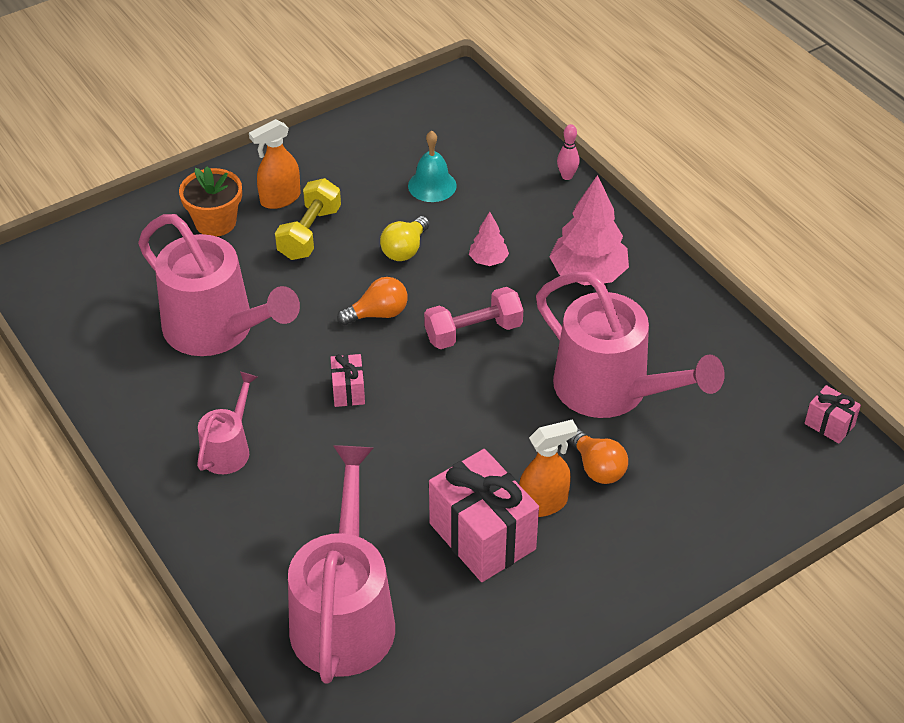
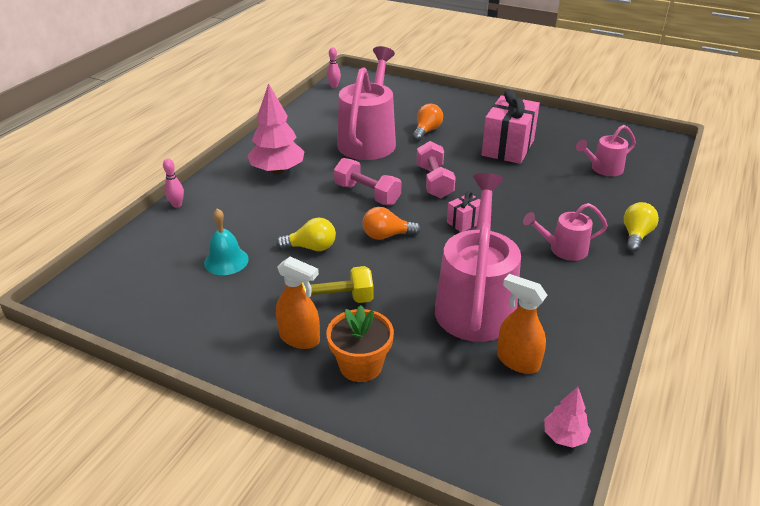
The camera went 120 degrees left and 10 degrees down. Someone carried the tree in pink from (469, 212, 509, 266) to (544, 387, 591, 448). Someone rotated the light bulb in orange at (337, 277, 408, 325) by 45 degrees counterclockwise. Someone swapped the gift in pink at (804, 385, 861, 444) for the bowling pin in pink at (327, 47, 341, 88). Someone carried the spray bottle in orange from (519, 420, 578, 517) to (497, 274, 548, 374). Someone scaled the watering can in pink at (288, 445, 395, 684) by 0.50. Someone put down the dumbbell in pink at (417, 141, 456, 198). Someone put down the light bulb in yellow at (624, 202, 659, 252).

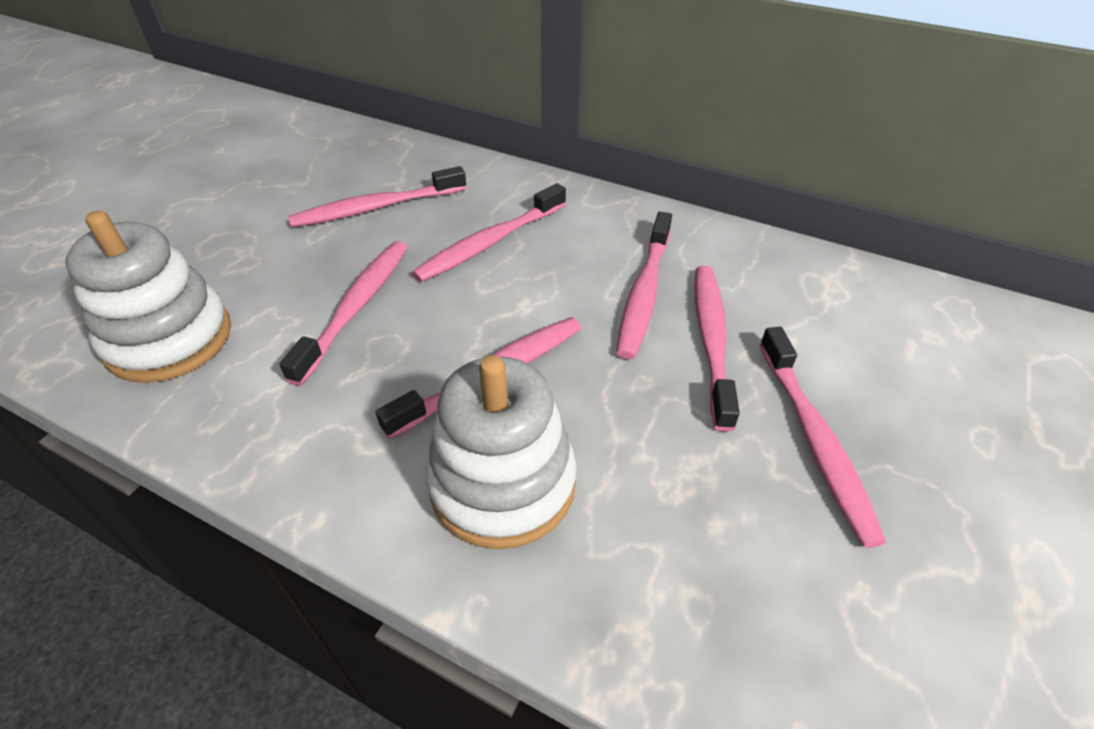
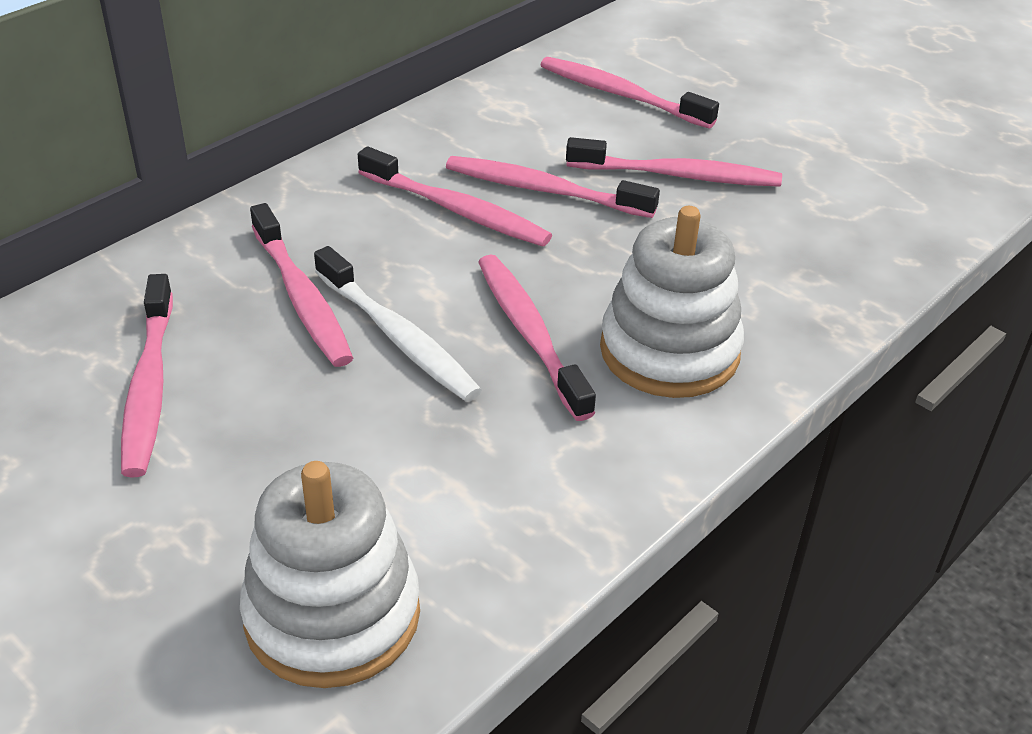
The camera went 75 degrees left and 5 degrees down. Someone carried the toothbrush in pink from (279, 241, 408, 386) to (540, 57, 719, 129). Someone put down the toothbrush in white at (314, 246, 482, 402).

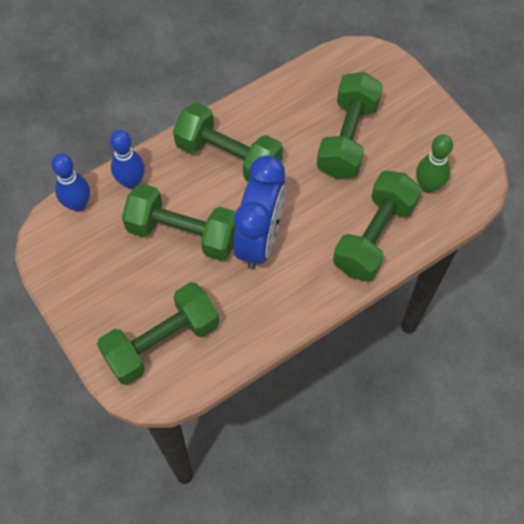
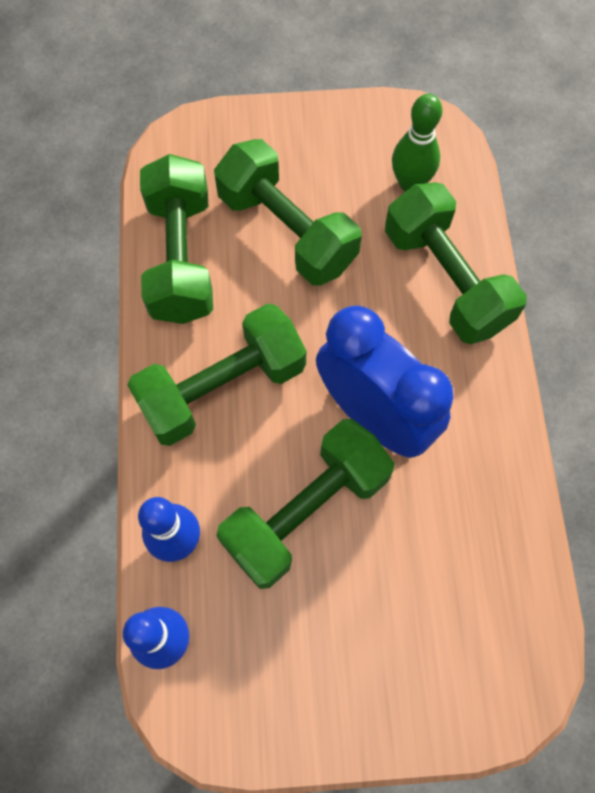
The camera went 60 degrees left and 5 degrees up. Someone carried the dumbbell in green from (97, 282, 219, 385) to (140, 154, 213, 324).

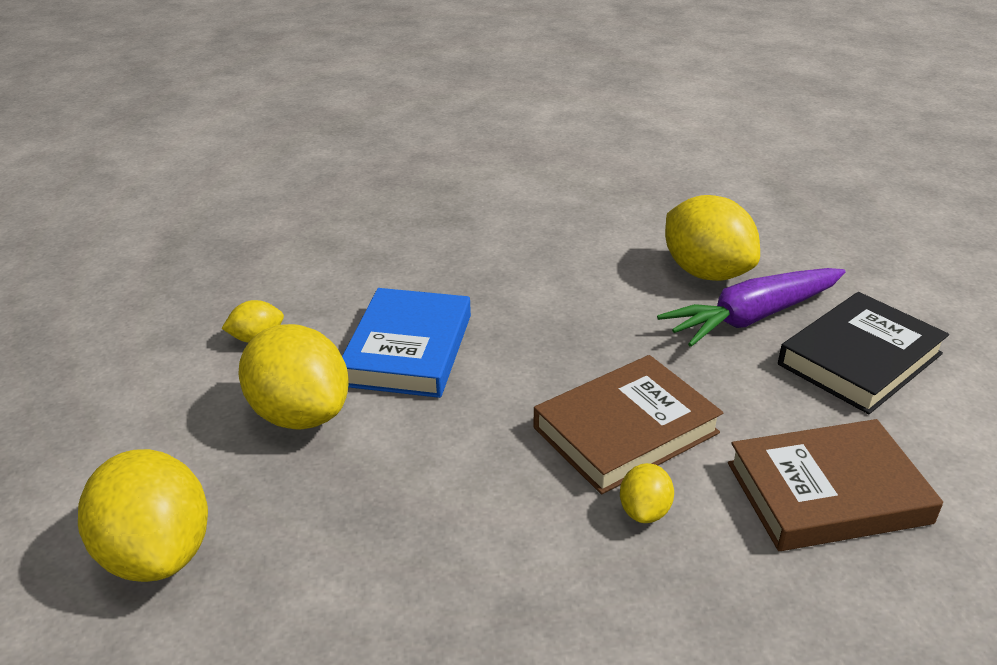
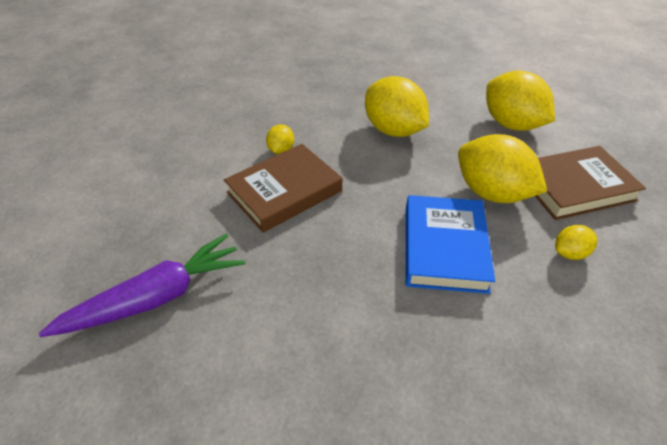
The camera went 175 degrees right and 10 degrees up. Someone carried the lemon in yellow from (665, 195, 760, 281) to (365, 76, 429, 137). Someone took away the book in black at (778, 292, 949, 414). Someone carried the book in brown from (728, 419, 943, 551) to (535, 146, 646, 220).

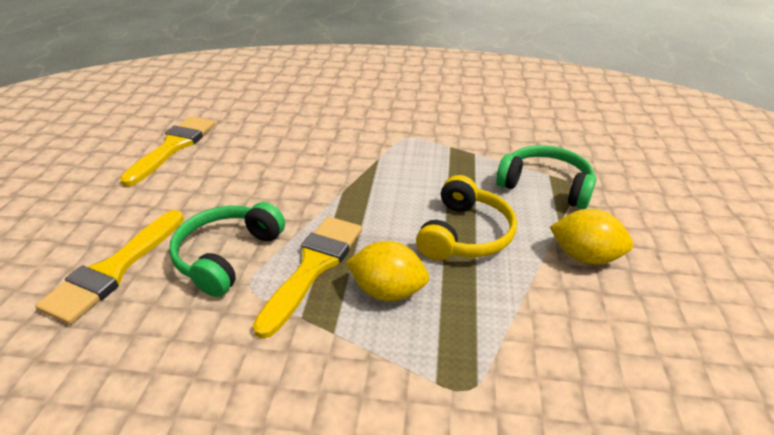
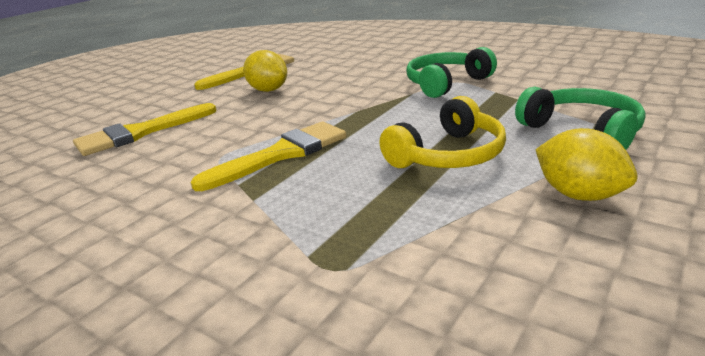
The camera went 30 degrees right and 10 degrees down. Someone carried the headphones in green from (169, 202, 285, 297) to (406, 47, 497, 98). Someone carried the lemon in yellow from (346, 241, 429, 301) to (243, 50, 287, 92).

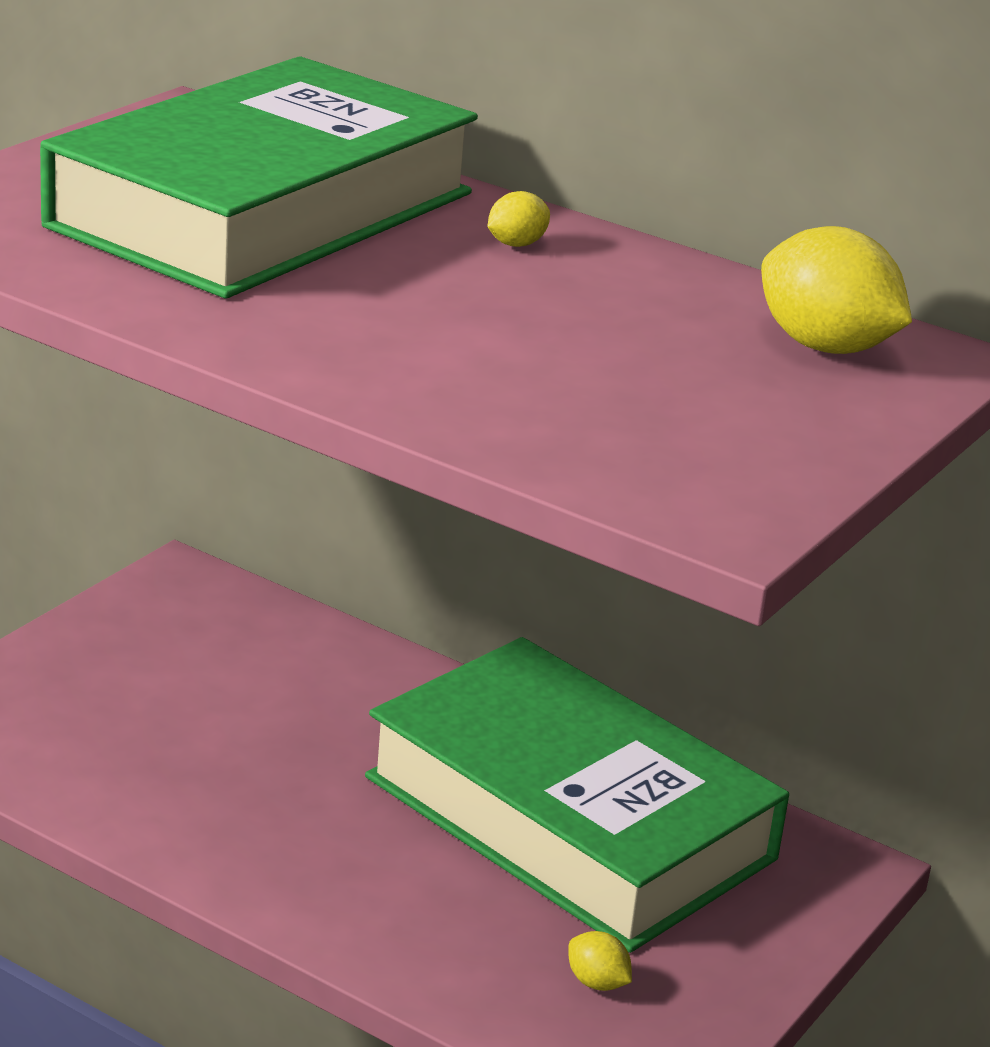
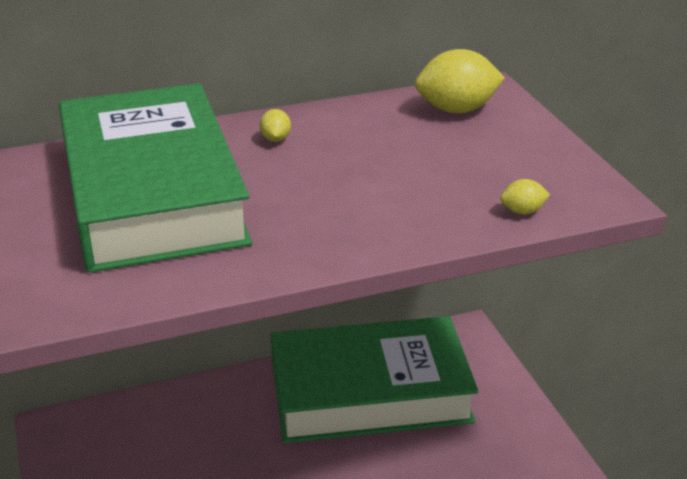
The camera went 50 degrees left and 5 degrees up. Someone carried the lemon in yellow from (568, 931, 632, 991) to (500, 179, 550, 214).

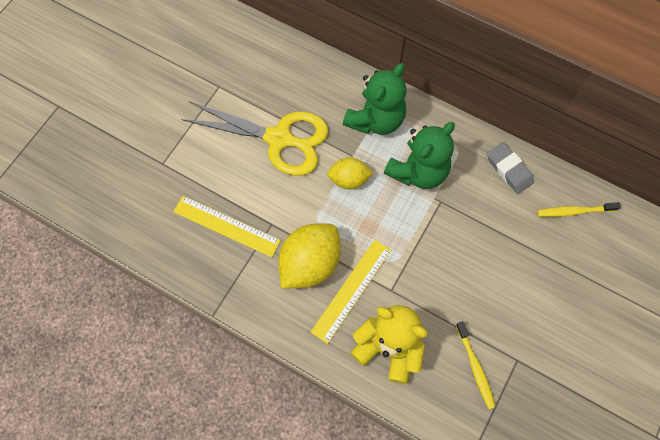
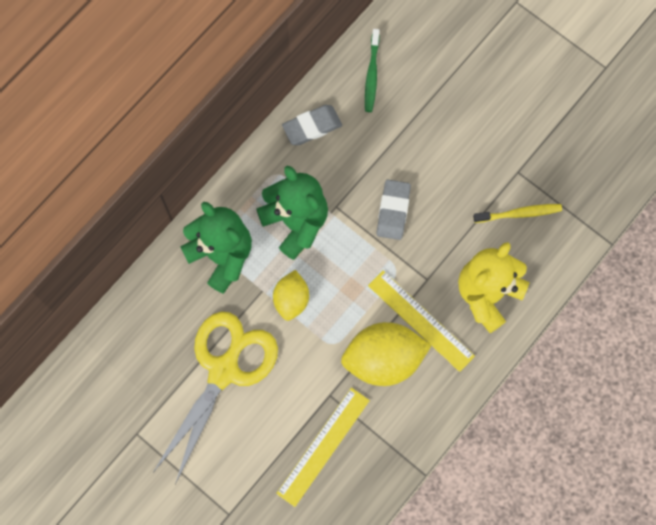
The camera went 80 degrees left and 5 degrees up. Someone repainted the toothbrush in yellow at (537, 202, 621, 217), which became the toothbrush in green at (365, 29, 380, 112). Someone rotated the lemon in yellow at (278, 223, 341, 288) by 60 degrees counterclockwise. Someone put down the eraser in grey at (376, 180, 411, 240).

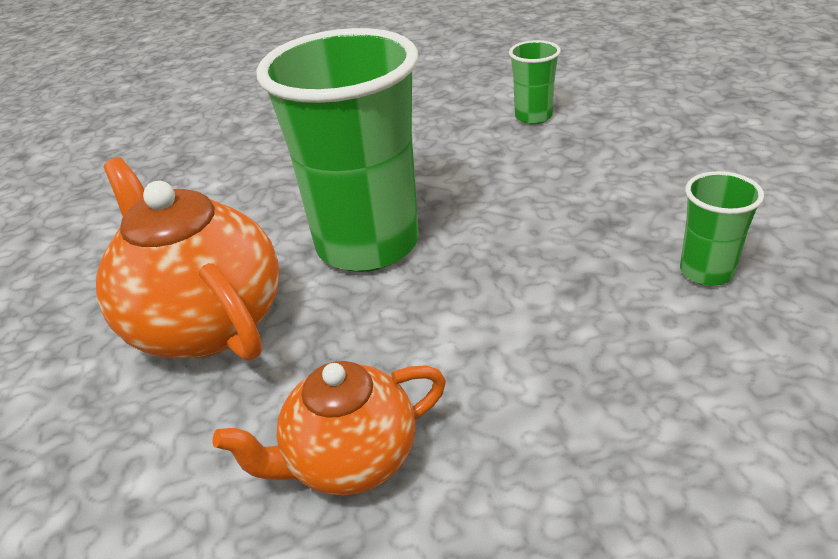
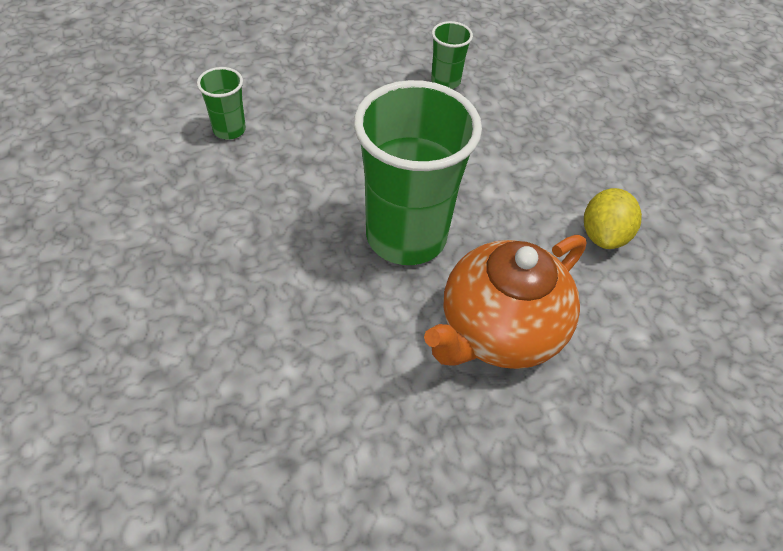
The camera went 100 degrees left and 15 degrees up. Someone swapped the teapot in orange at (212, 361, 446, 495) for the lemon in yellow at (584, 188, 642, 249).

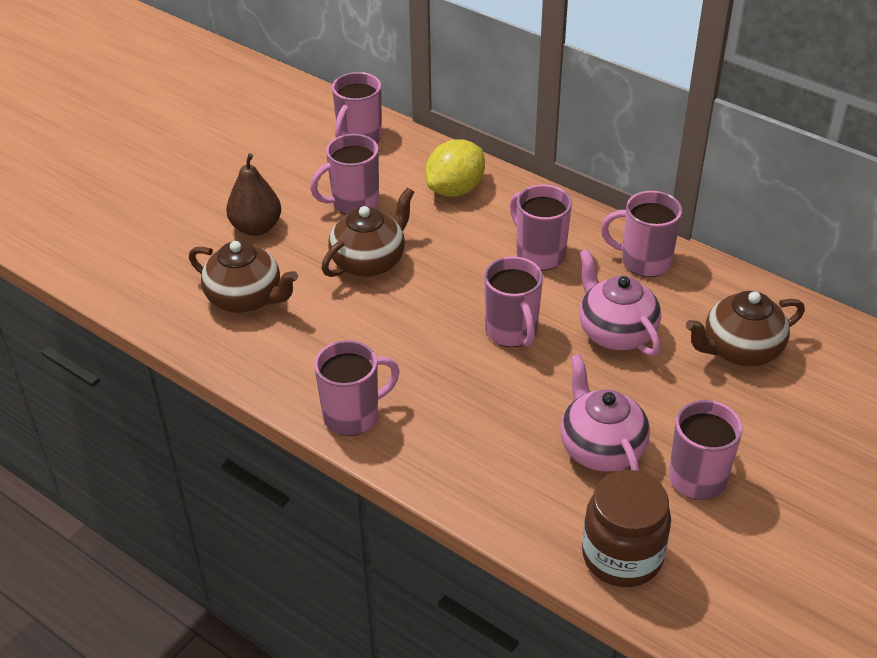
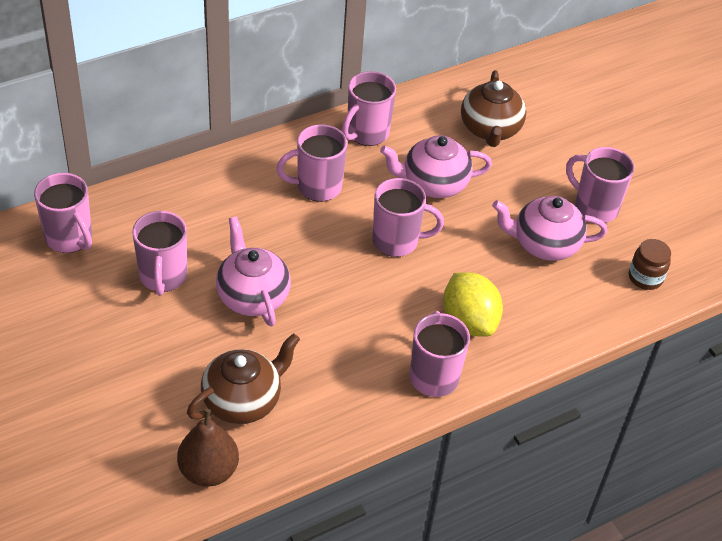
The camera went 70 degrees left and 5 degrees up. Someone carried the lemon in yellow from (425, 139, 485, 197) to (443, 272, 503, 337). Someone carried the pear in brown from (226, 153, 281, 236) to (177, 409, 239, 487). Someone repainted the teapot in brown at (321, 187, 414, 277), which became the teapot in pink at (216, 216, 291, 327). Someone scaled the jar in brown at (582, 470, 671, 587) by 0.59.

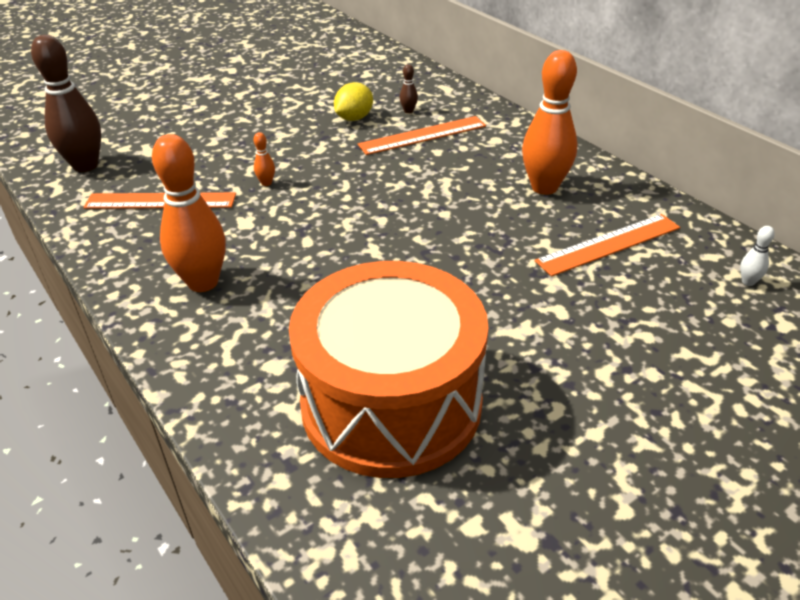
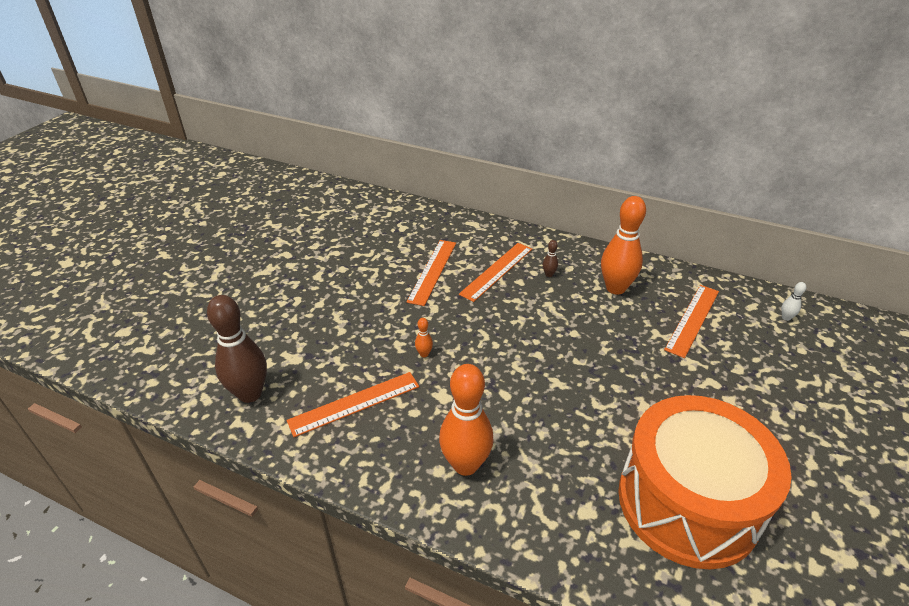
The camera went 30 degrees left and 0 degrees up. Someone carried the bowling pin in brown from (400, 64, 418, 114) to (543, 240, 558, 277). Someone swapped the lemon in yellow at (334, 82, 373, 121) for the ruler in orange at (406, 240, 456, 306).

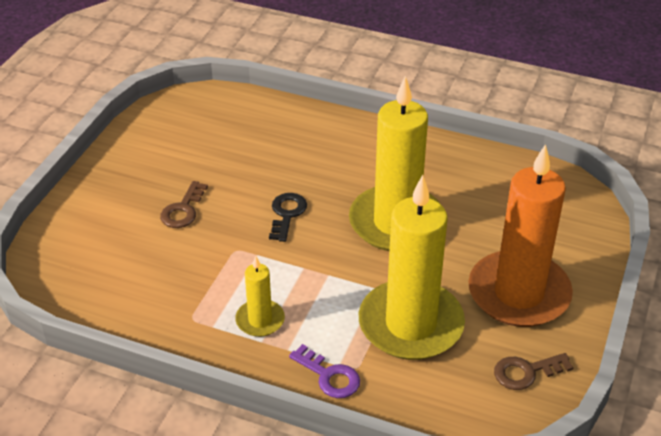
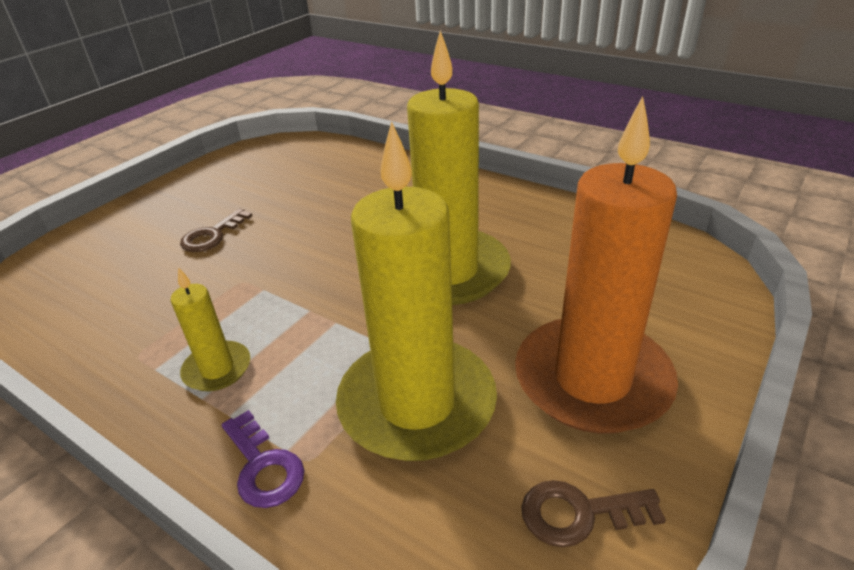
The camera went 15 degrees right and 5 degrees down. Someone took away the key in black at (269, 193, 307, 242).

